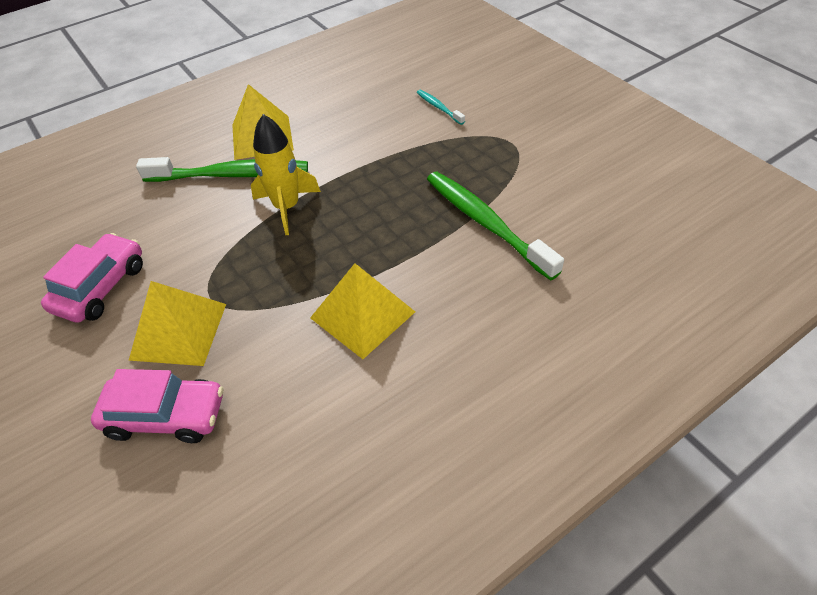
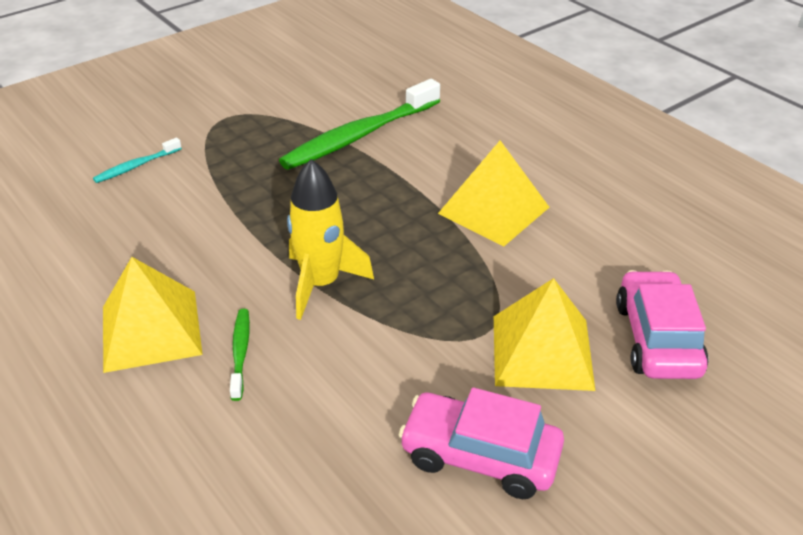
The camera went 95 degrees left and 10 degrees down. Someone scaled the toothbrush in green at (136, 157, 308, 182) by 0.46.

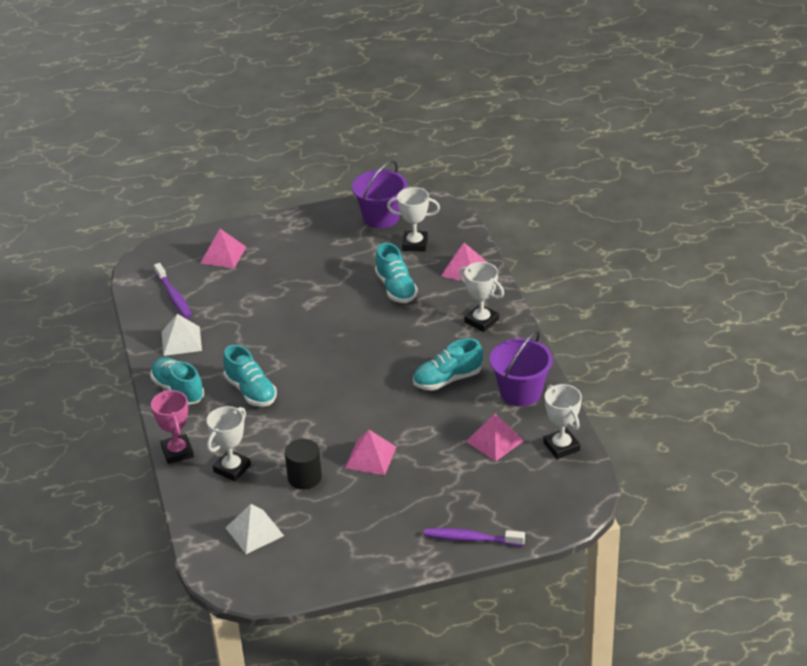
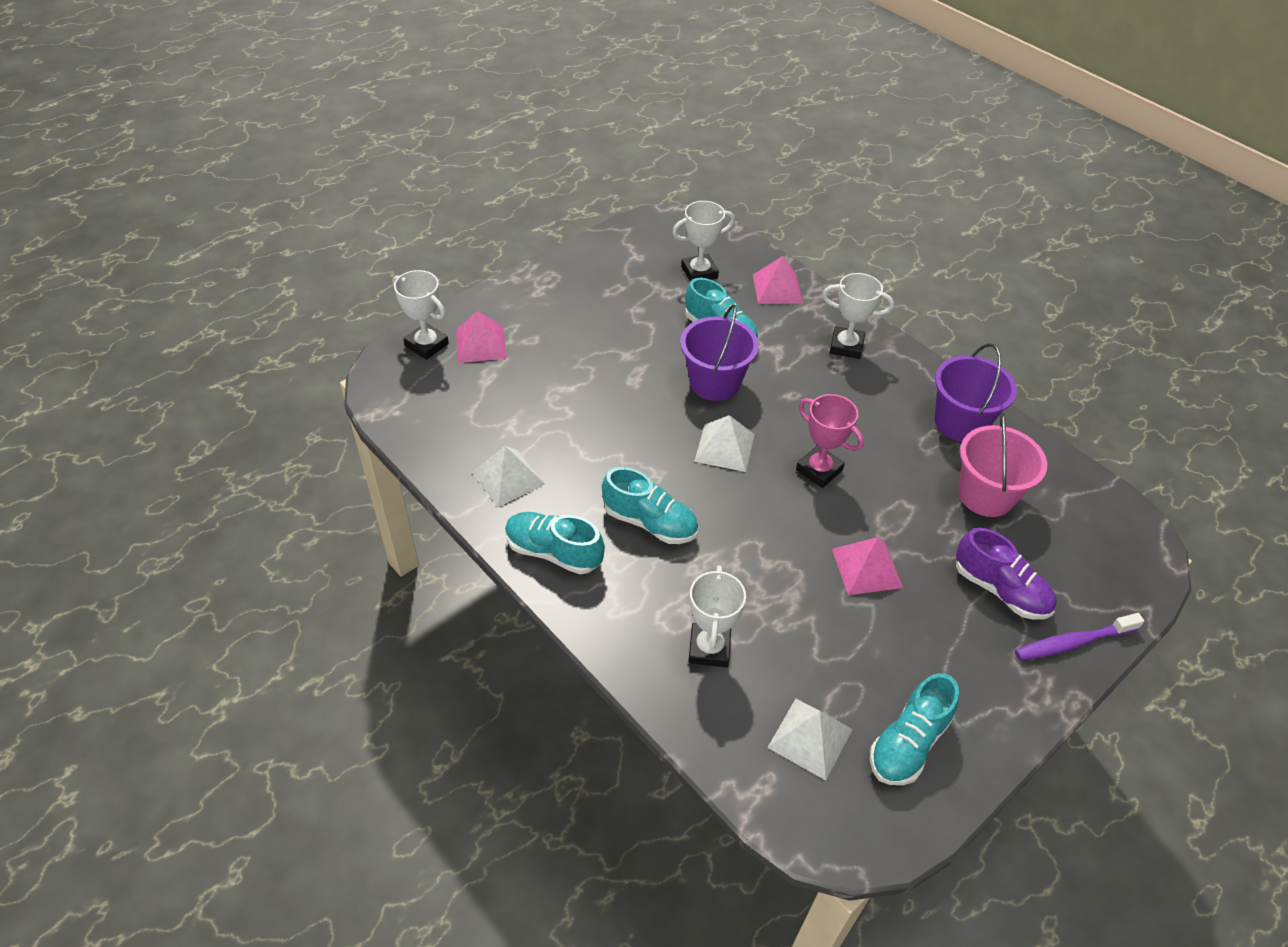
The camera went 30 degrees left and 10 degrees up. Someone carried the bucket in purple from (352, 160, 407, 228) to (680, 304, 759, 401). Someone took away the toothbrush in purple at (154, 263, 192, 318). Someone carried the shoe in turquoise from (413, 338, 483, 391) to (870, 673, 959, 785). Someone carried the trophy in white from (543, 384, 582, 459) to (393, 270, 449, 360). Someone carried the trophy in pink from (151, 390, 194, 464) to (796, 394, 864, 488). Someone swapped the pyramid in pink at (466, 413, 524, 462) for the bucket in pink at (959, 413, 1047, 517). Someone took away the cylinder in black at (285, 439, 322, 489). Someone put down the pyramid in white at (694, 415, 755, 472). Someone put down the shoe in purple at (956, 528, 1057, 620).

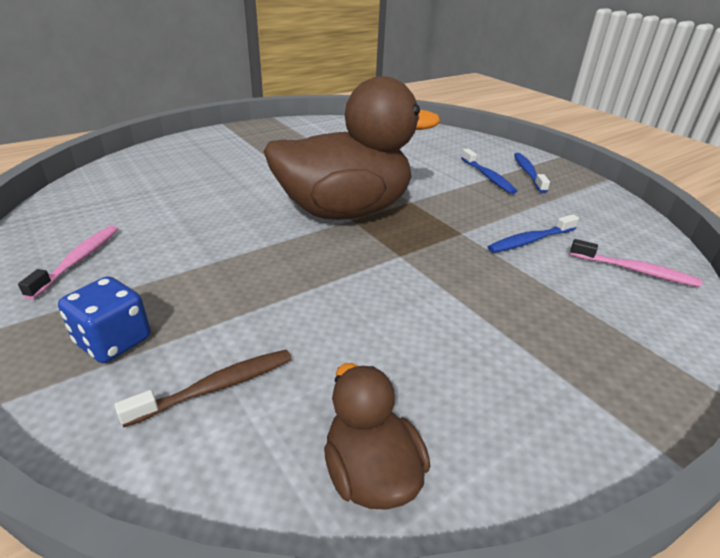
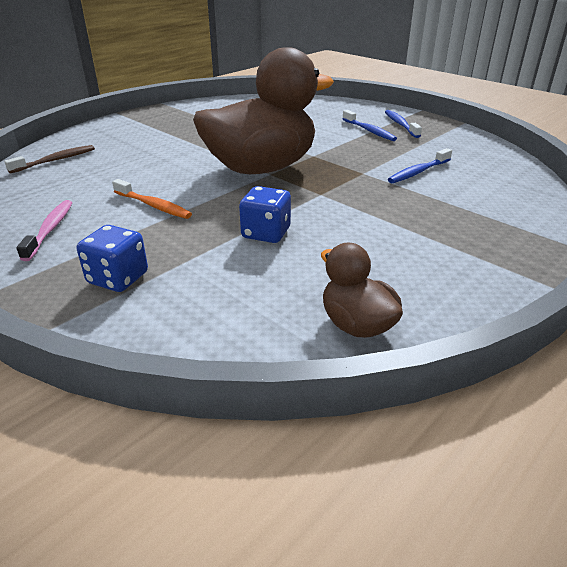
The camera went 10 degrees left and 0 degrees up. Someone took away the toothbrush in pink at (570, 239, 702, 287). Someone carried the toothbrush in brown from (114, 350, 292, 427) to (4, 145, 95, 173). Someone put down the toothbrush in orange at (112, 179, 192, 219). Someone put down the dice in blue at (239, 186, 291, 243).

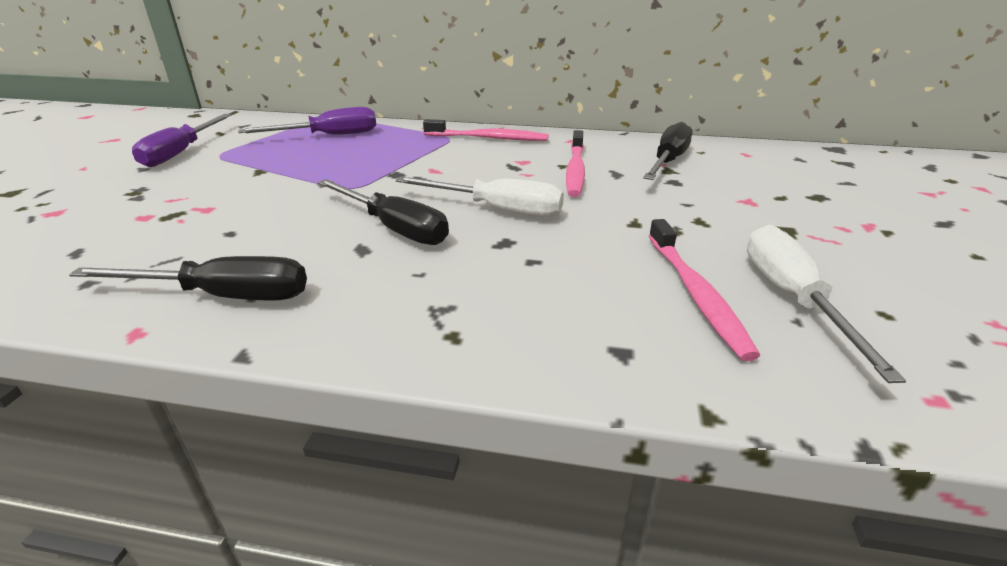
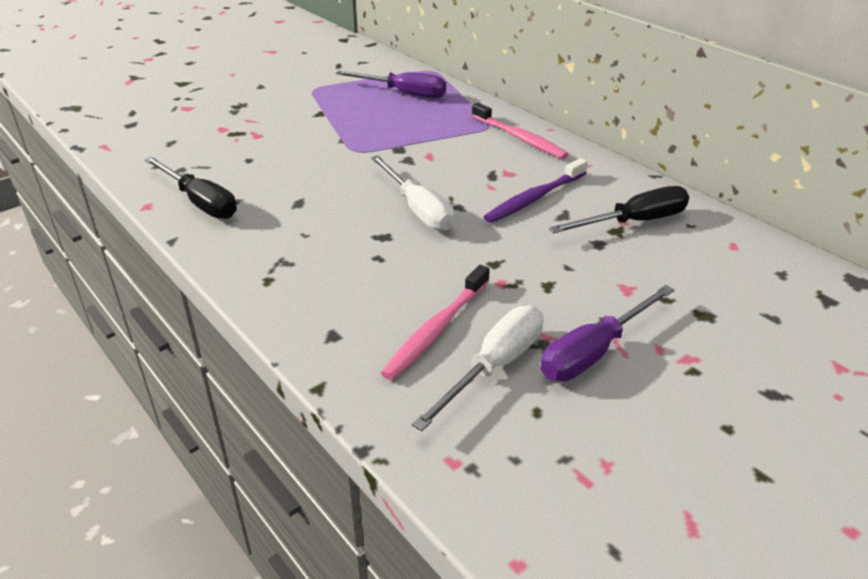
The camera went 40 degrees right and 5 degrees up. Someone carried the screwdriver in purple from (132, 114, 232, 167) to (540, 285, 674, 381). Someone repainted the toothbrush in pink at (566, 130, 585, 197), which became the toothbrush in purple at (484, 158, 588, 223). Someone took away the screwdriver in black at (318, 179, 449, 245).

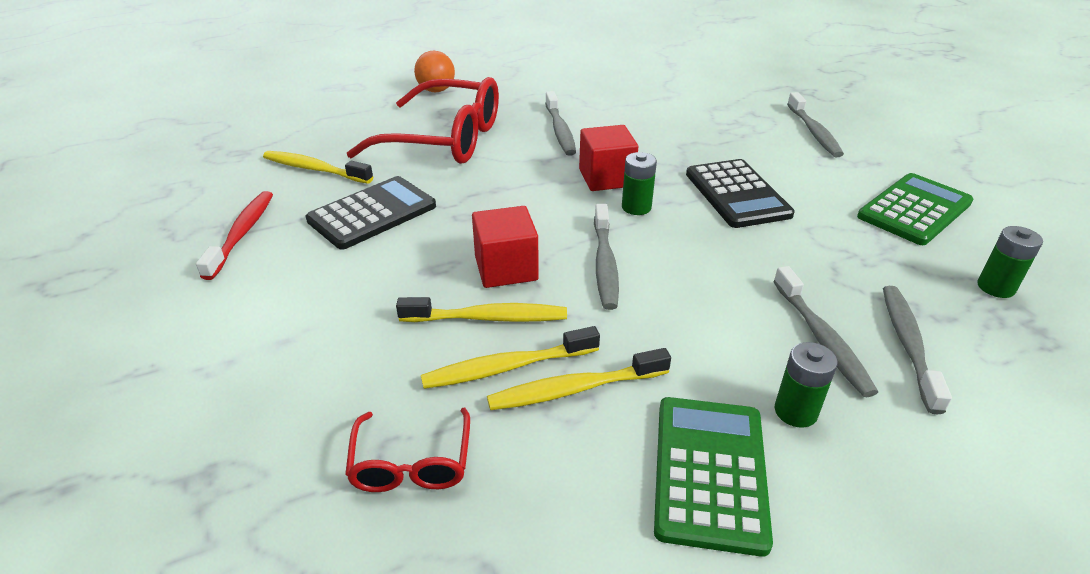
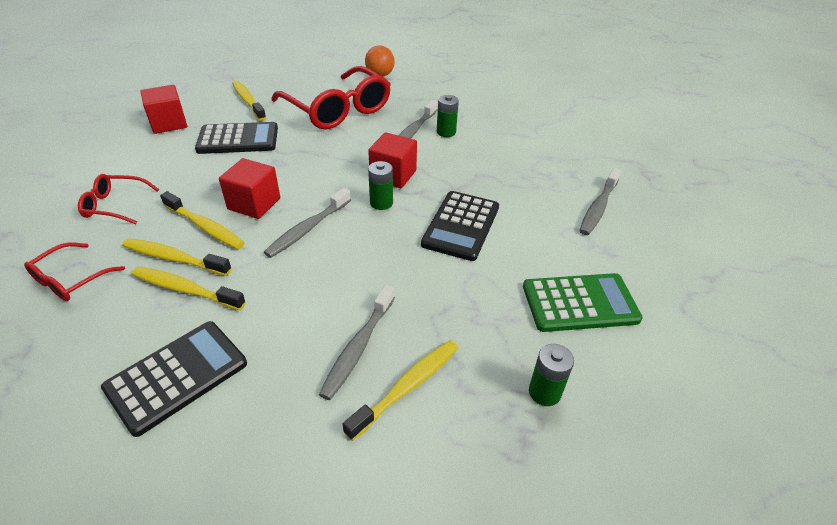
The camera went 35 degrees right and 5 degrees up. Someone swapped the toothbrush in red at (196, 191, 273, 280) for the cube in red at (141, 85, 187, 134). Someone repainted the toothbrush in grey at (883, 286, 952, 414), which became the toothbrush in yellow at (342, 340, 459, 441). Someone carried the battery in green from (775, 342, 838, 428) to (437, 95, 459, 137). Someone repainted the calculator in green at (654, 397, 773, 557), which became the calculator in black at (101, 321, 247, 437). Someone put down the glasses in red at (78, 174, 159, 224).

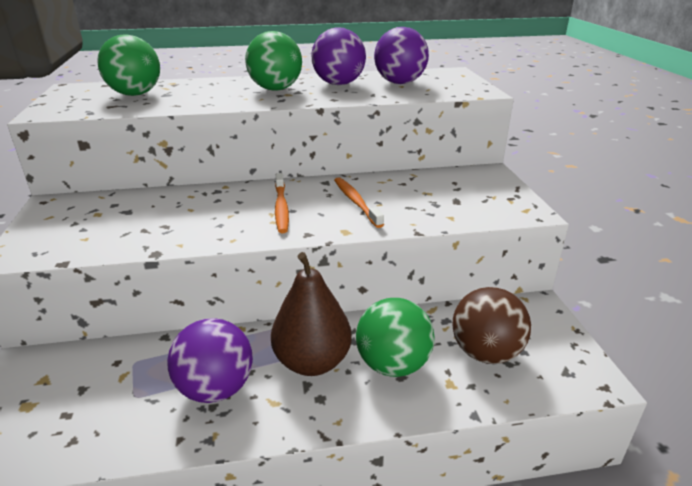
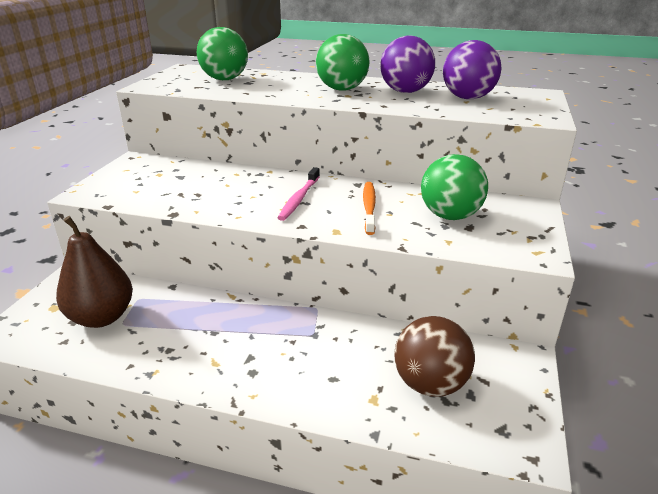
The camera went 25 degrees right and 0 degrees up. Someone repainted the toothbrush in orange at (275, 173, 289, 233), which became the toothbrush in pink at (278, 167, 320, 221). Someone carried the pear in brown from (271, 252, 352, 376) to (56, 216, 133, 328). Someone carried the ball in green from (356, 298, 434, 377) to (421, 154, 488, 220). Someone took away the ball in purple at (167, 318, 253, 403).

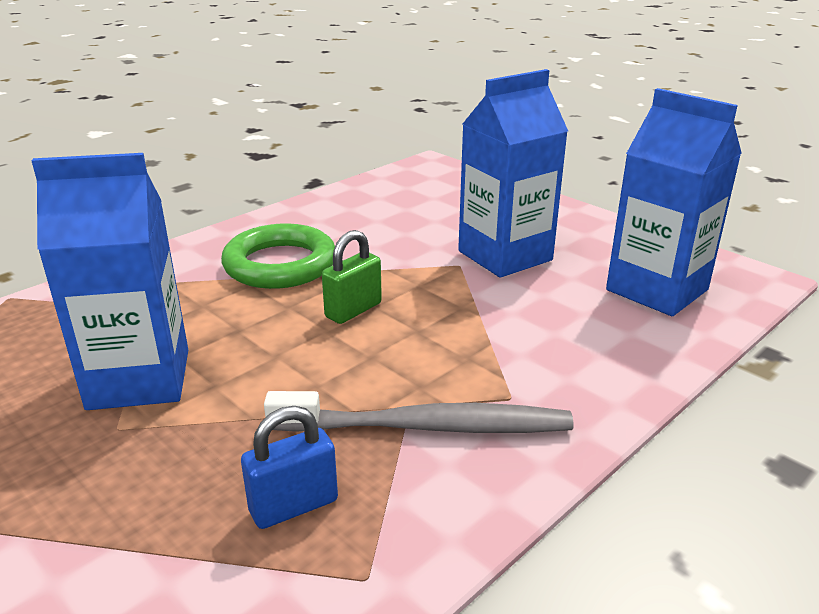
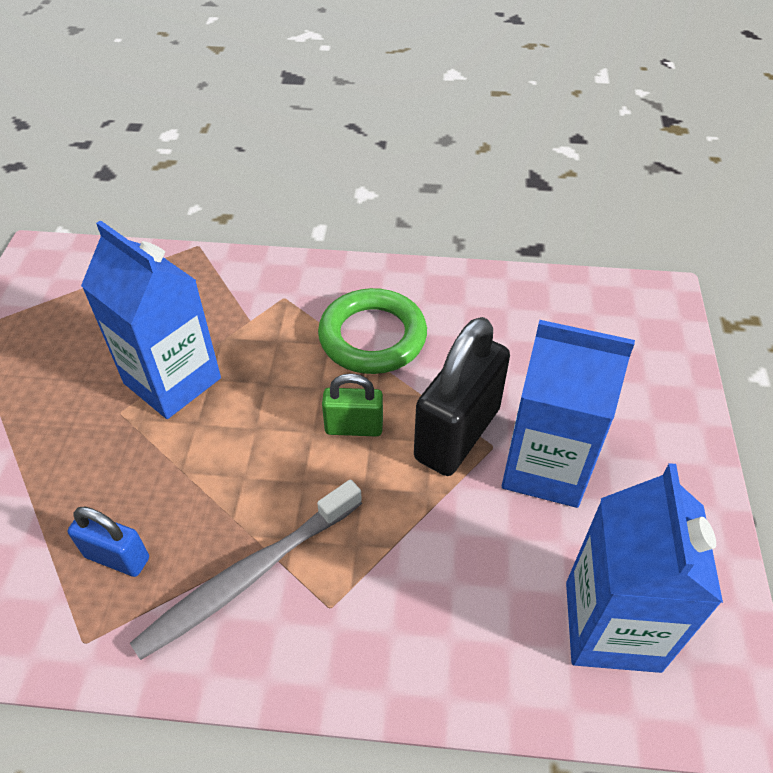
The camera went 50 degrees right and 20 degrees up. Someone rotated the toothbrush in grey at (264, 391, 574, 433) by 90 degrees clockwise. Someone put down the padlock in black at (414, 317, 510, 476).

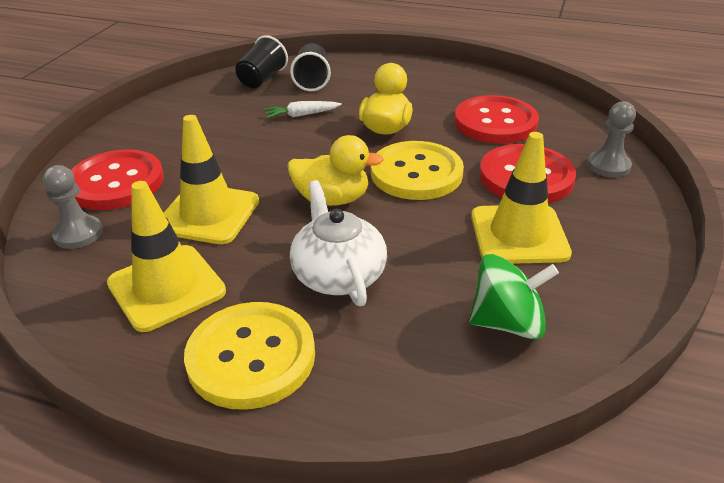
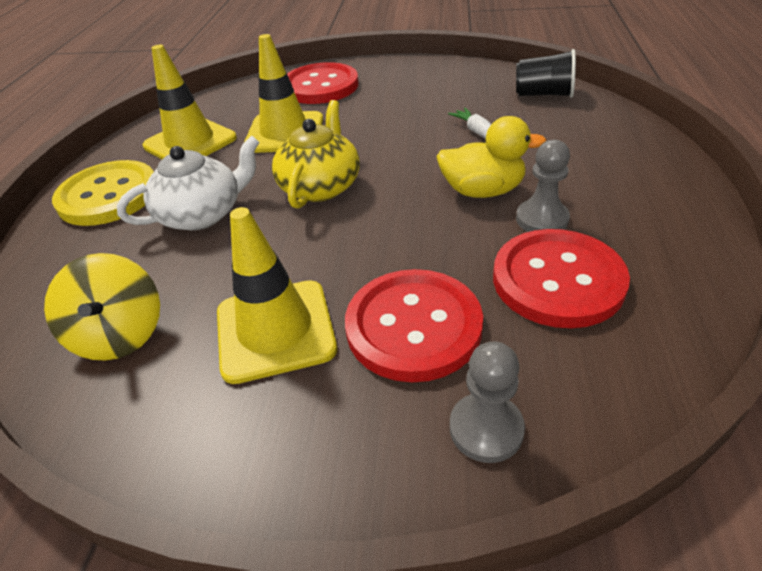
The camera went 80 degrees right and 5 degrees up. Someone took away the cup in black at (290, 43, 331, 91). Someone swapped the duck in yellow at (288, 135, 384, 206) for the teapot in yellow at (272, 100, 360, 209). Someone took away the button in yellow at (371, 141, 464, 200). Someone carried the pawn in grey from (43, 165, 103, 249) to (516, 139, 570, 232). Someone repainted the spinning top in green at (469, 254, 559, 339), which became the spinning top in yellow at (44, 253, 160, 360).

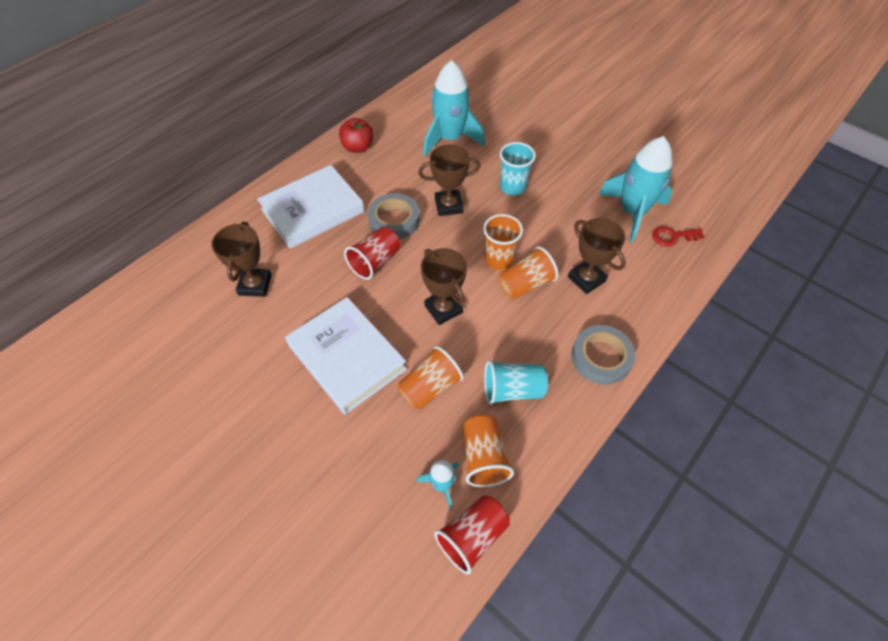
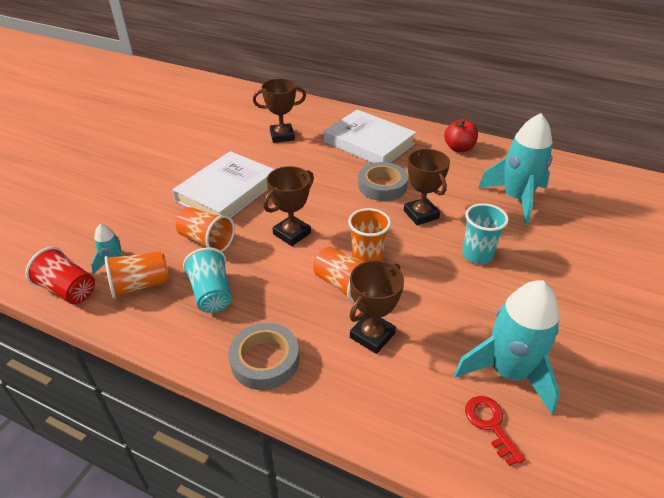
The camera went 75 degrees right and 15 degrees down. Someone took away the cup in red at (344, 227, 400, 280).

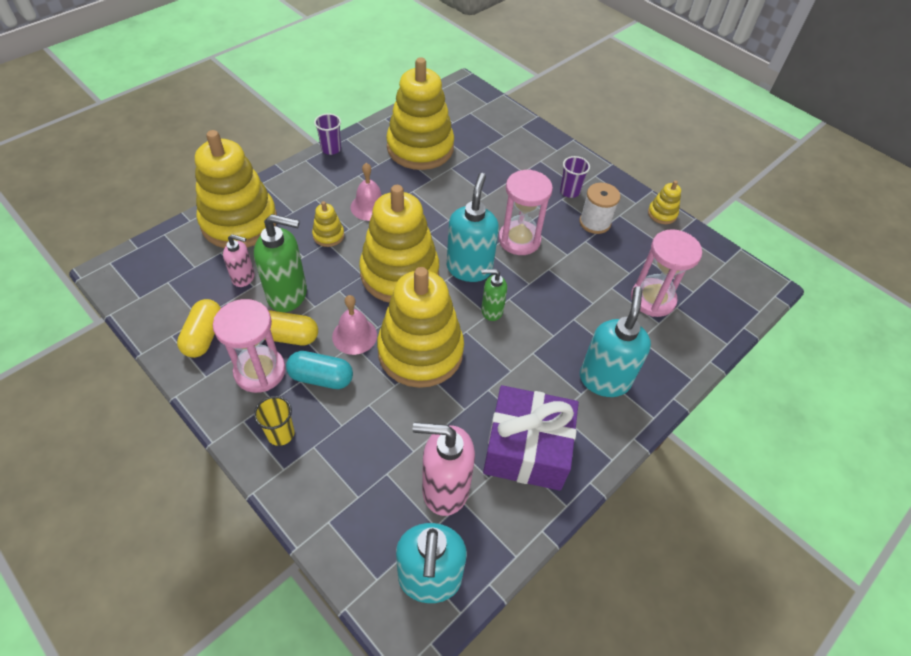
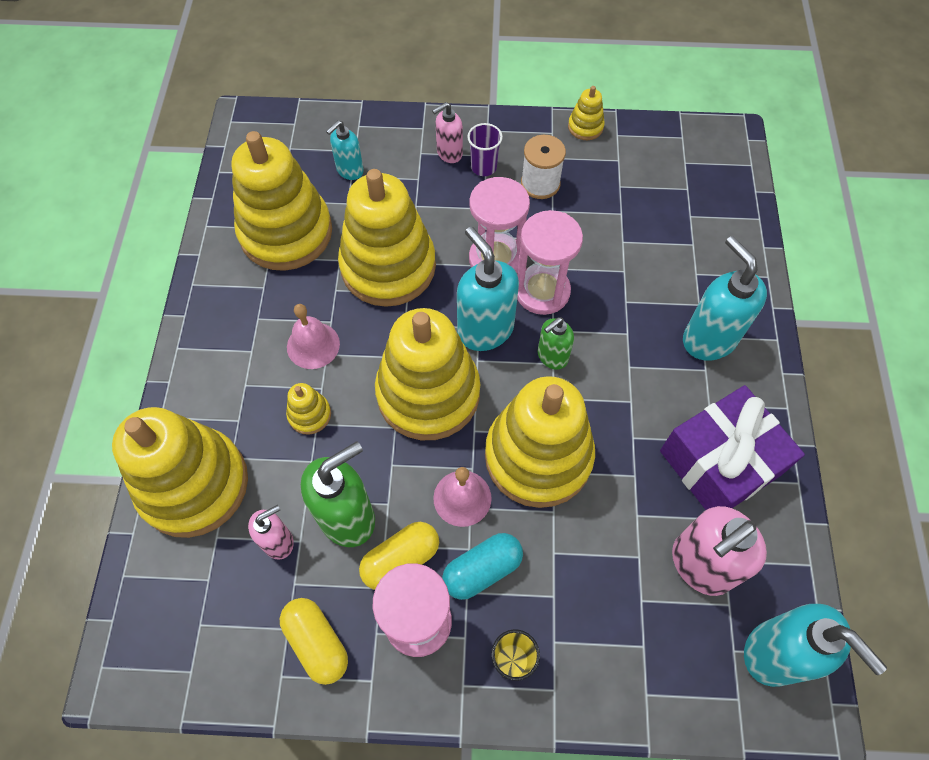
The camera went 40 degrees left and 10 degrees up. Someone took away the cup in purple at (314, 113, 341, 155). Someone carried the hourglass in pink from (631, 229, 702, 317) to (517, 210, 583, 315). Someone put down the soap dispenser in pink at (432, 102, 463, 163). Someone put down the soap dispenser in turquoise at (326, 120, 364, 180). Someone put down the stacking toy in yellow at (338, 169, 436, 307).

